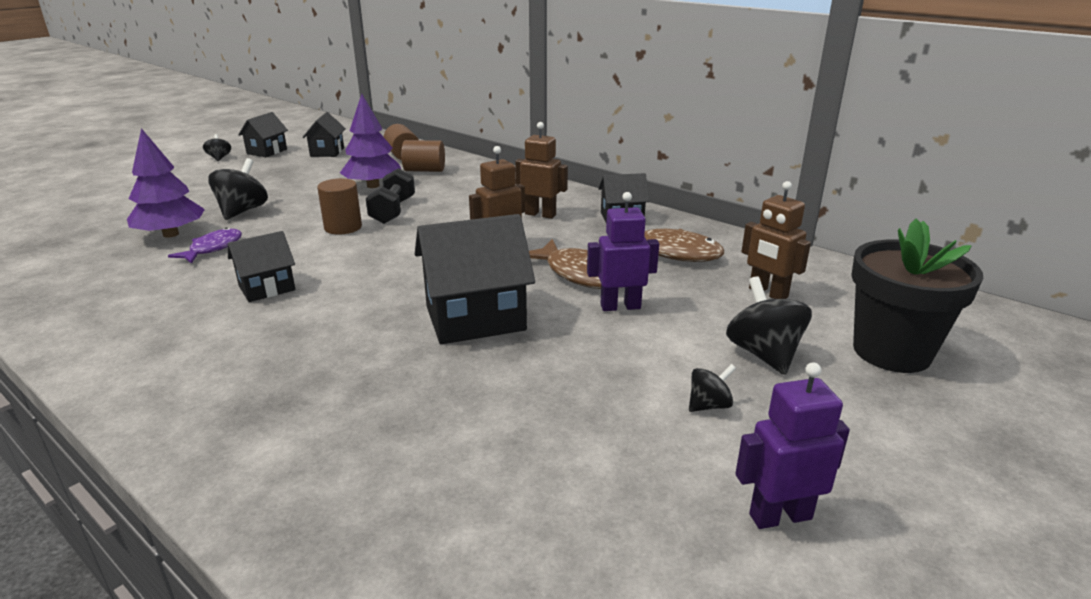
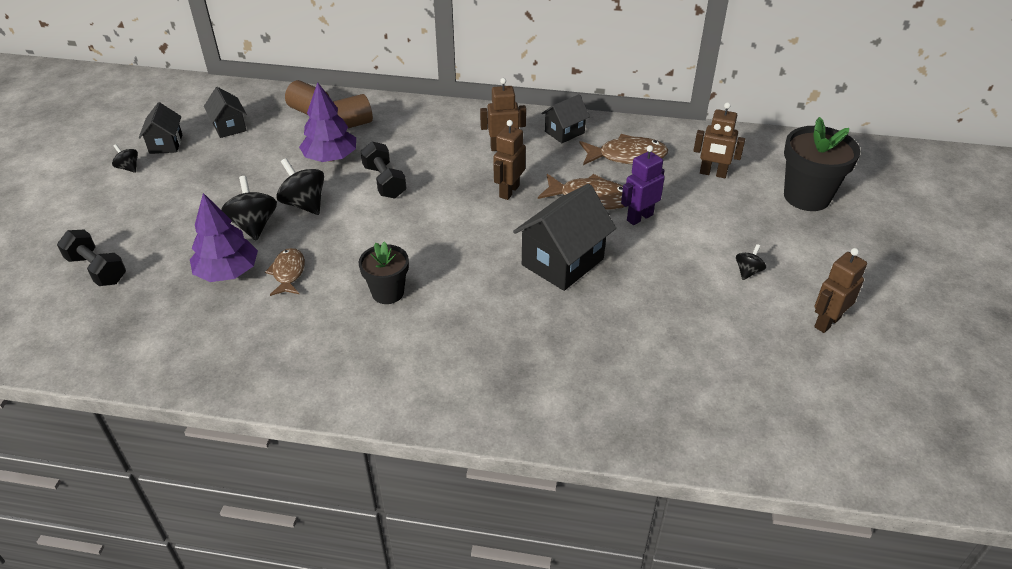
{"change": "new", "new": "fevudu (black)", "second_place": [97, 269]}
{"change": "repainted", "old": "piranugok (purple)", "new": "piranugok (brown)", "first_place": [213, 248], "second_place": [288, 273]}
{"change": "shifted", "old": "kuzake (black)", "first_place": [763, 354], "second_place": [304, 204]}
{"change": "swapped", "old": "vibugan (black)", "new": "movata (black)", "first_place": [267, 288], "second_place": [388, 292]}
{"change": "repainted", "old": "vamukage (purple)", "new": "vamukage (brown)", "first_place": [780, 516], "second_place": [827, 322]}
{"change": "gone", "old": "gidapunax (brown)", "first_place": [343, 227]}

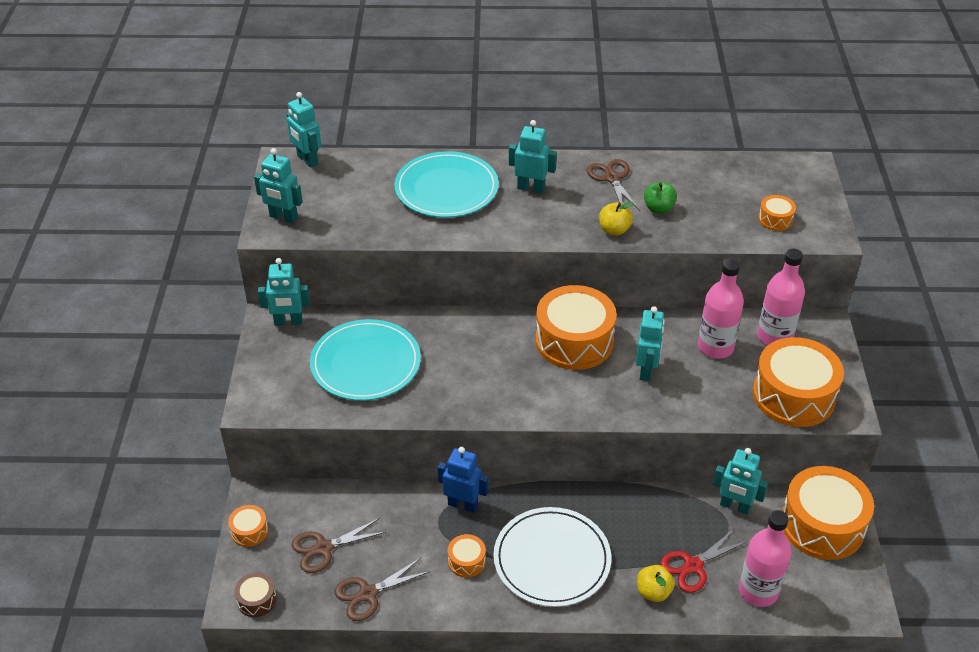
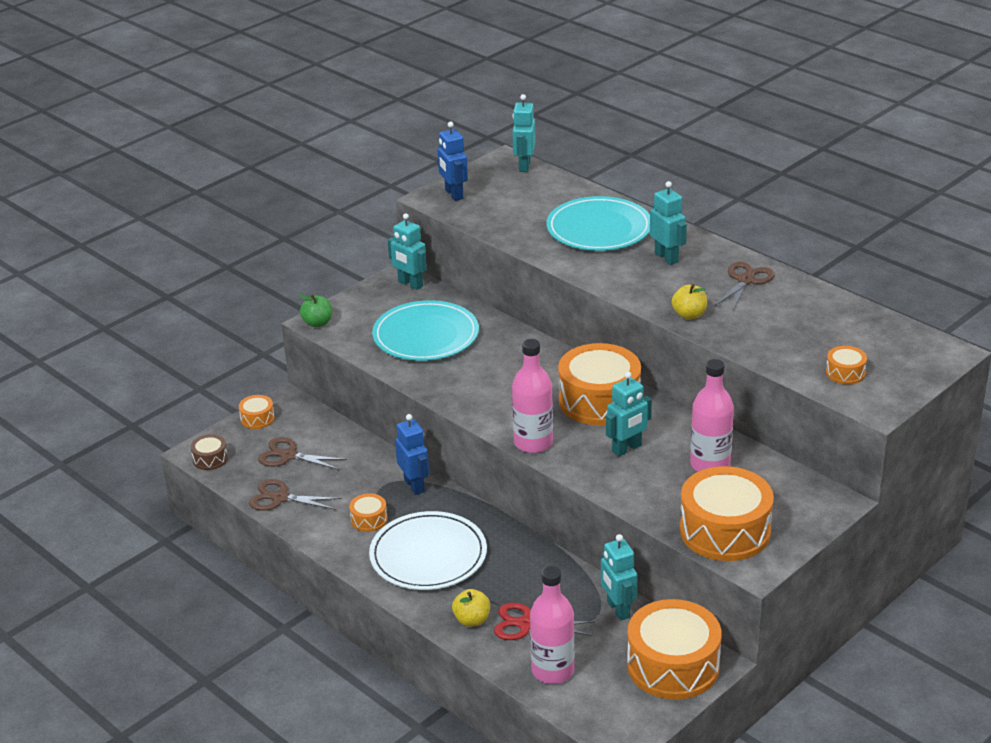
{"change": "shifted", "old": "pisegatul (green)", "first_place": [658, 208], "second_place": [317, 323]}
{"change": "repainted", "old": "vamukage (turquoise)", "new": "vamukage (blue)", "first_place": [283, 217], "second_place": [453, 194]}
{"change": "shifted", "old": "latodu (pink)", "first_place": [774, 337], "second_place": [533, 443]}

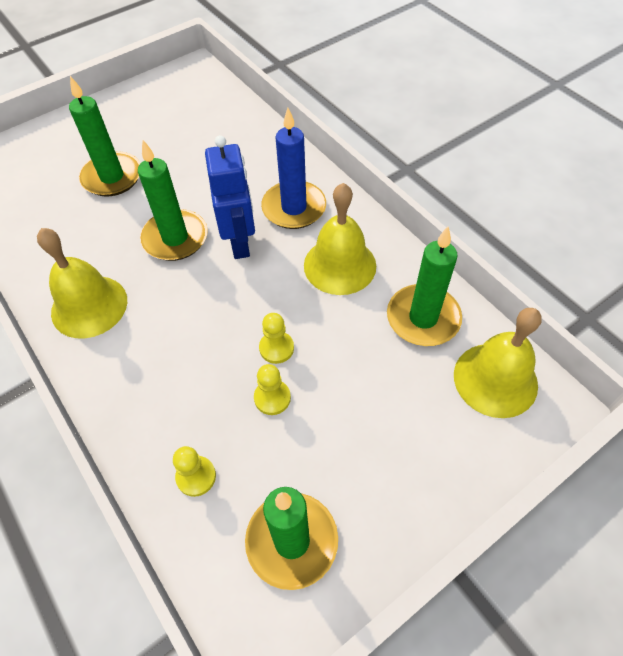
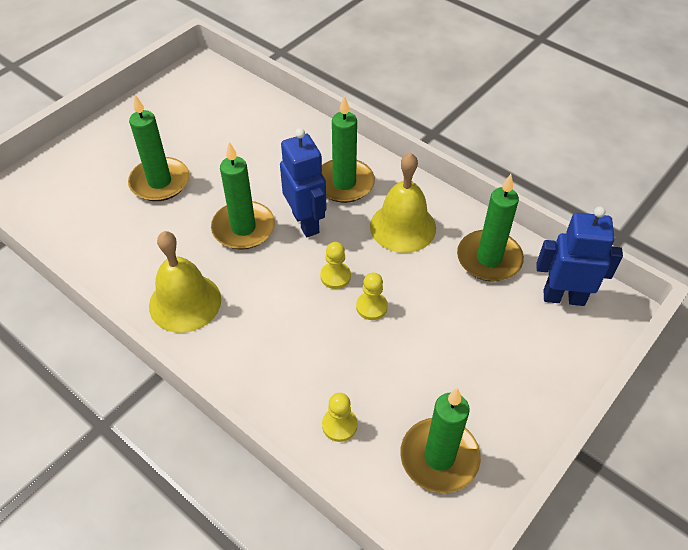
{"change": "shifted", "old": "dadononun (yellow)", "first_place": [272, 398], "second_place": [335, 276]}
{"change": "repainted", "old": "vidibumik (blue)", "new": "vidibumik (green)", "first_place": [294, 208], "second_place": [344, 183]}
{"change": "swapped", "old": "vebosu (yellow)", "new": "vamukage (blue)", "first_place": [495, 379], "second_place": [563, 297]}

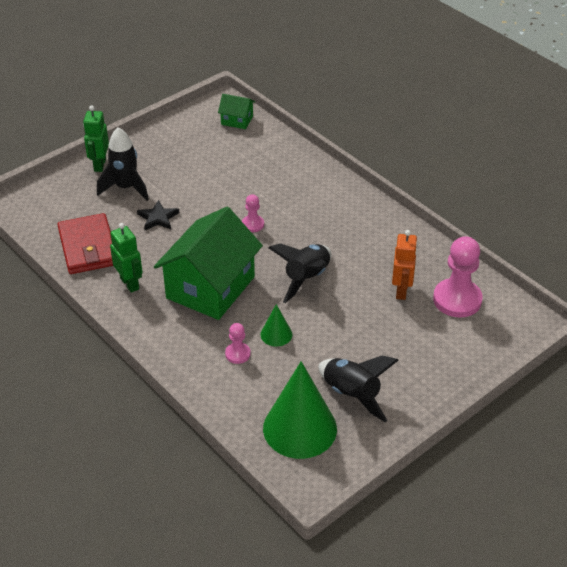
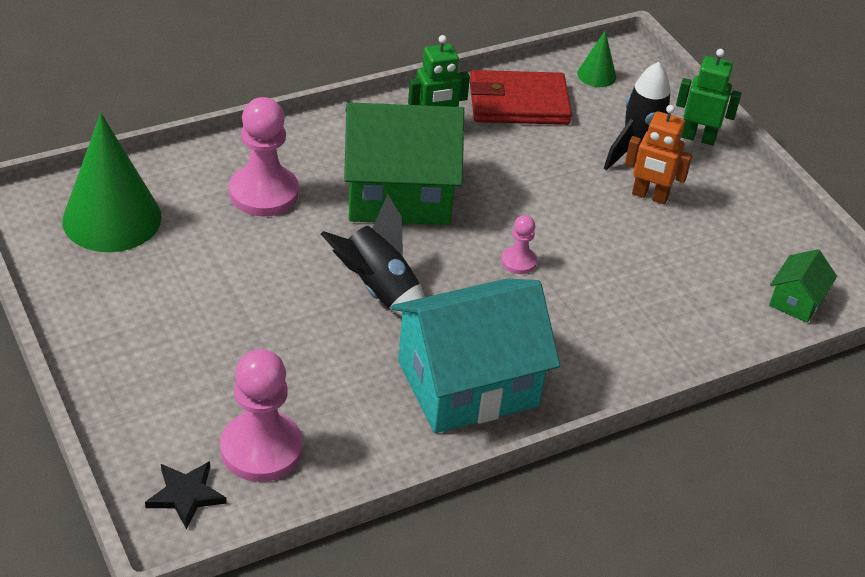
{"change": "shifted", "old": "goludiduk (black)", "first_place": [158, 218], "second_place": [186, 495]}
{"change": "scaled", "old": "dadononun (pink)", "first_place": [237, 354], "second_place": [264, 193], "factor": 2.0}
{"change": "rotated", "old": "vibugan (green)", "first_place": [210, 287], "second_place": [399, 193], "degrees": -45}
{"change": "new", "new": "vibugan (turquoise)", "second_place": [468, 384]}
{"change": "shifted", "old": "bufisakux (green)", "first_place": [276, 334], "second_place": [596, 75]}
{"change": "shifted", "old": "vamukage (orange)", "first_place": [402, 291], "second_place": [649, 196]}
{"change": "gone", "old": "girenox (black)", "first_place": [352, 395]}

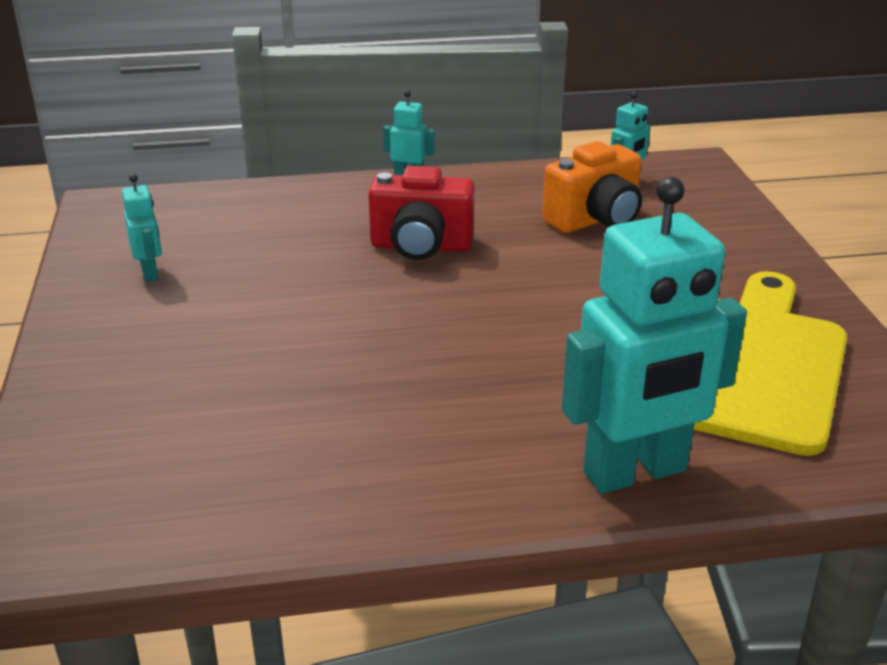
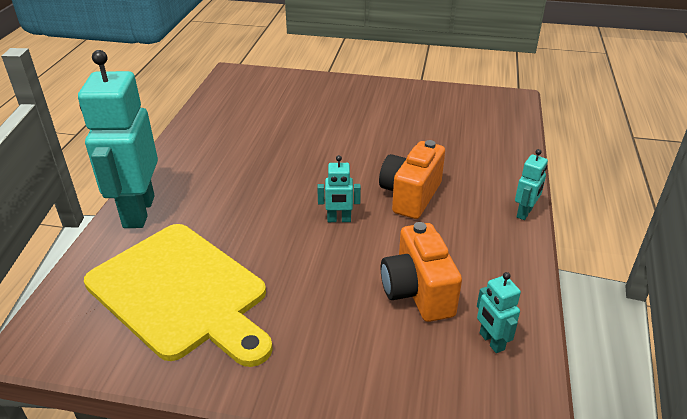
{"change": "shifted", "old": "vamukage (turquoise)", "first_place": [150, 273], "second_place": [339, 220]}
{"change": "repainted", "old": "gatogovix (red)", "new": "gatogovix (orange)", "first_place": [421, 247], "second_place": [410, 196]}

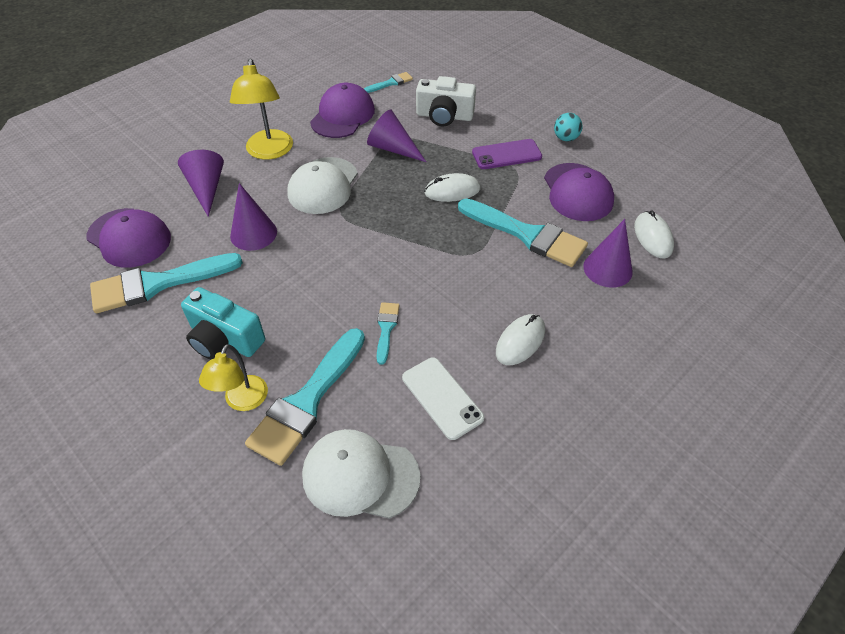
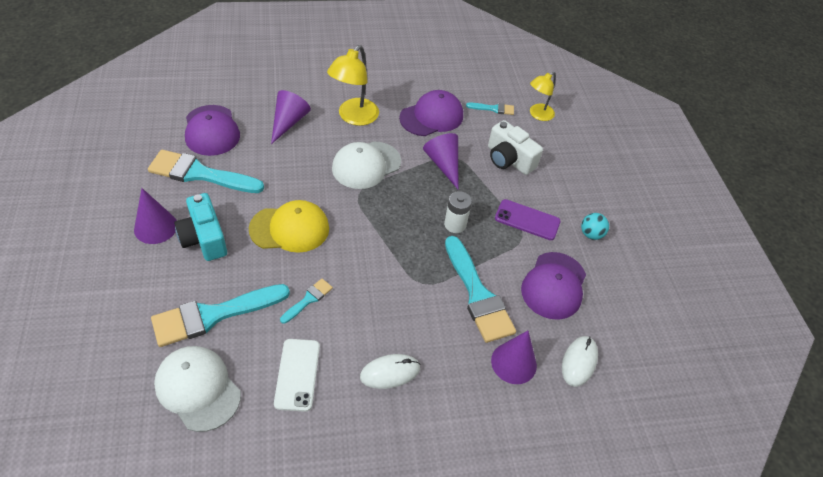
{"change": "shifted", "old": "bufisakux (purple)", "first_place": [253, 233], "second_place": [155, 227]}
{"change": "new", "new": "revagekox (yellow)", "second_place": [290, 228]}
{"change": "swapped", "old": "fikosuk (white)", "new": "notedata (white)", "first_place": [452, 191], "second_place": [455, 224]}
{"change": "shifted", "old": "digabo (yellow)", "first_place": [242, 401], "second_place": [538, 115]}

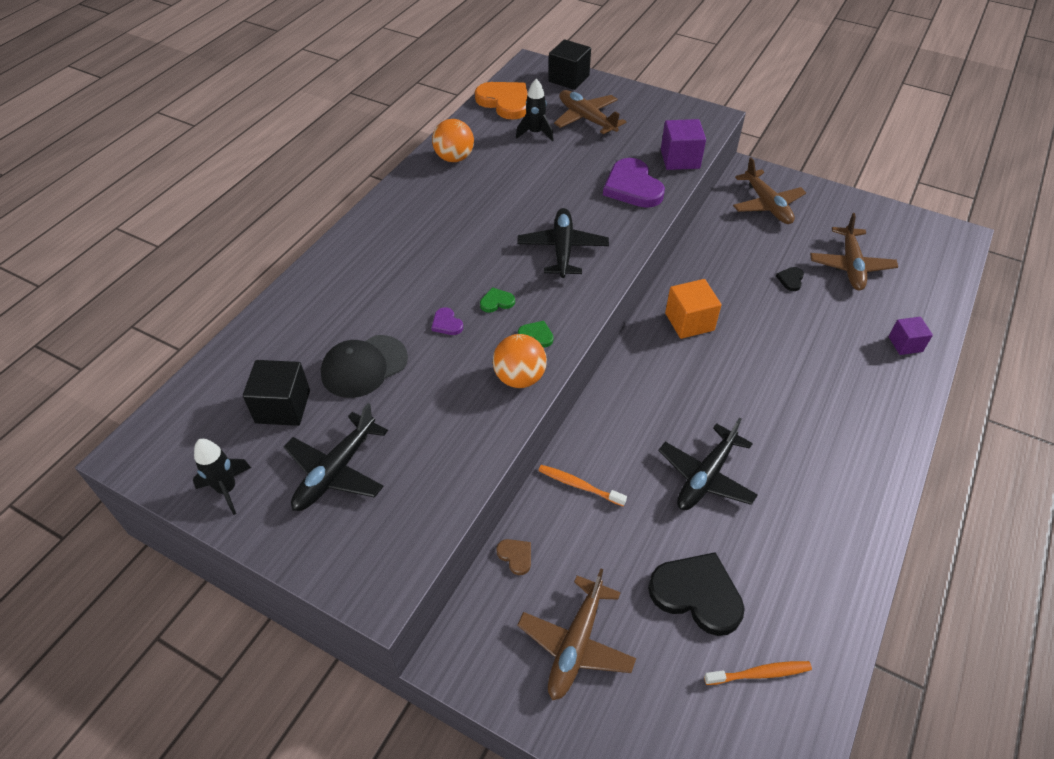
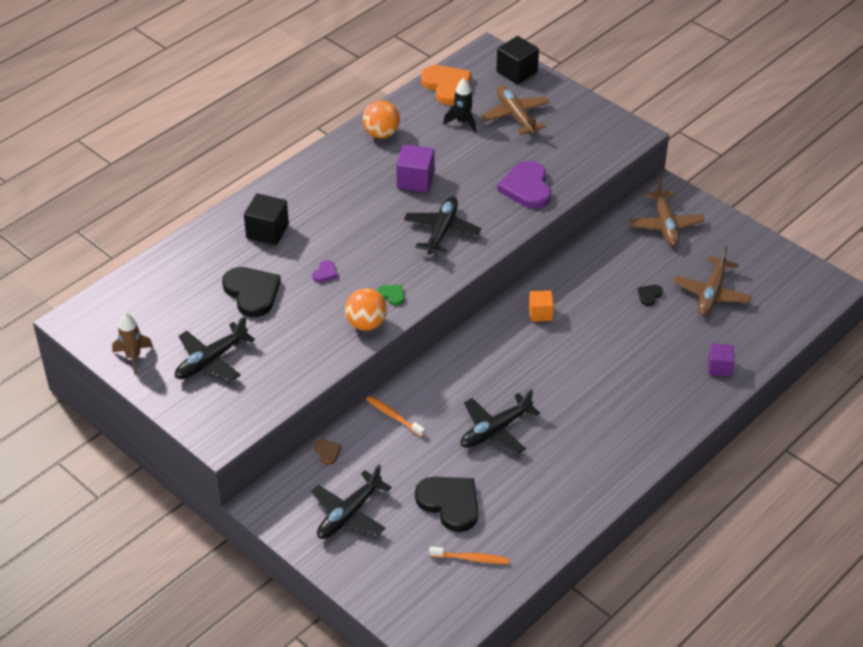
{"change": "repainted", "old": "girenox (black)", "new": "girenox (brown)", "first_place": [227, 489], "second_place": [133, 357]}
{"change": "swapped", "old": "revagekox (black)", "new": "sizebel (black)", "first_place": [364, 366], "second_place": [252, 293]}
{"change": "shifted", "old": "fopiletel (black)", "first_place": [283, 406], "second_place": [267, 231]}
{"change": "repainted", "old": "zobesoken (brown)", "new": "zobesoken (black)", "first_place": [576, 644], "second_place": [349, 514]}
{"change": "rotated", "old": "sizebel (purple)", "first_place": [446, 323], "second_place": [325, 273], "degrees": -135}
{"change": "shifted", "old": "fopiletel (purple)", "first_place": [680, 159], "second_place": [415, 180]}
{"change": "scaled", "old": "fopiletel (orange)", "first_place": [689, 322], "second_place": [540, 313], "factor": 0.66}
{"change": "gone", "old": "sizebel (green)", "first_place": [497, 302]}

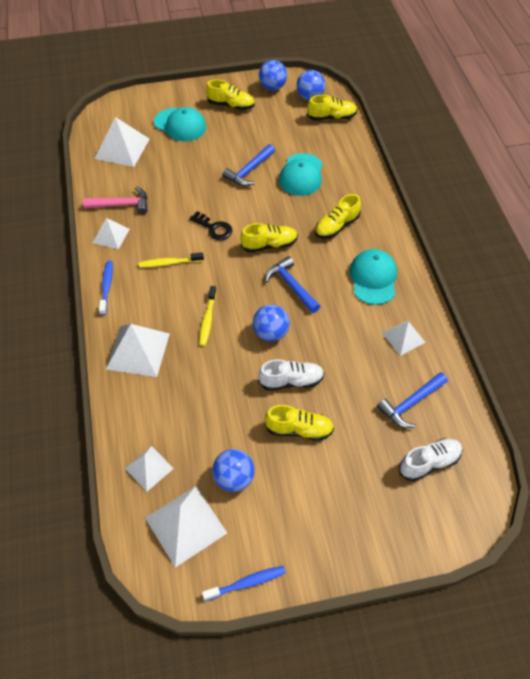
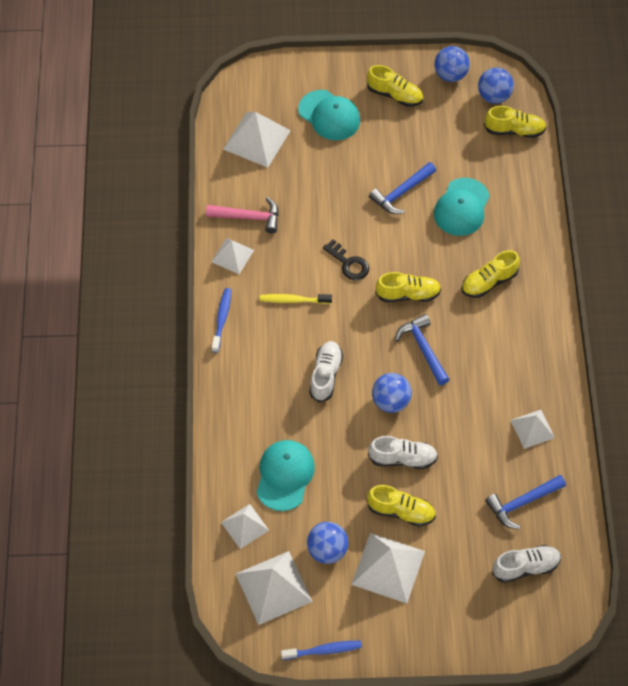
{"change": "shifted", "old": "revagekox (turquoise)", "first_place": [373, 278], "second_place": [285, 475]}
{"change": "swapped", "old": "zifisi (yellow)", "new": "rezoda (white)", "first_place": [207, 320], "second_place": [325, 375]}
{"change": "shifted", "old": "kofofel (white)", "first_place": [138, 351], "second_place": [388, 567]}

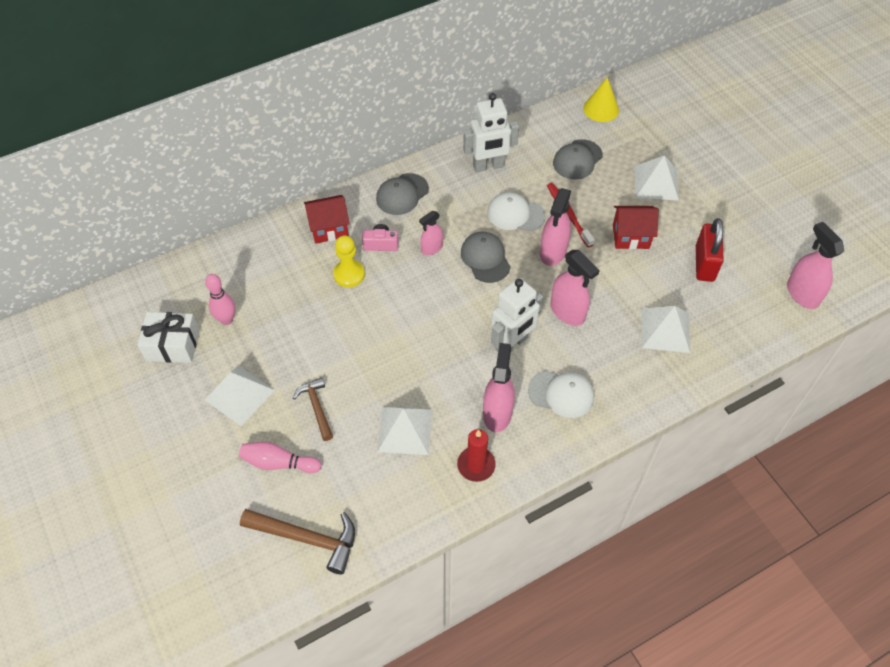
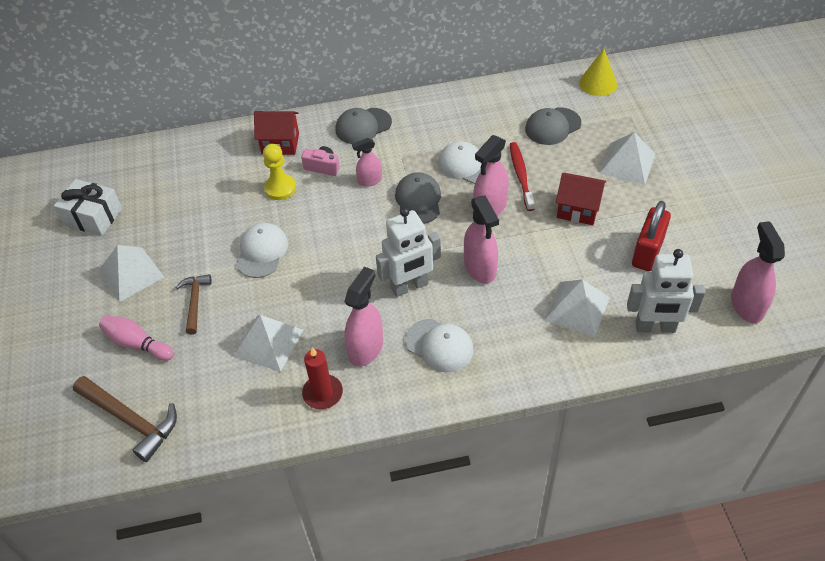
{"change": "new", "new": "revagekox (white)", "second_place": [262, 252]}
{"change": "shifted", "old": "vamukage (white)", "first_place": [488, 166], "second_place": [655, 327]}
{"change": "gone", "old": "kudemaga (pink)", "first_place": [226, 320]}

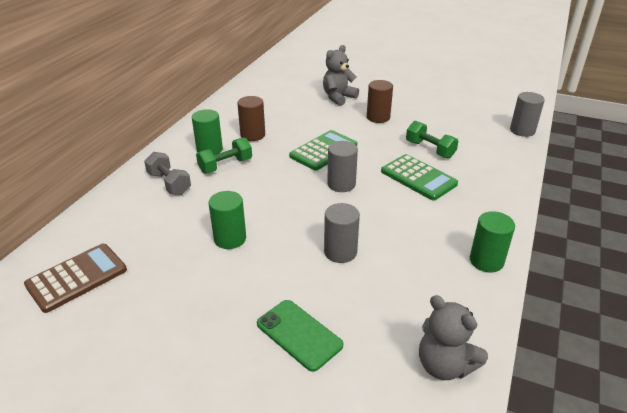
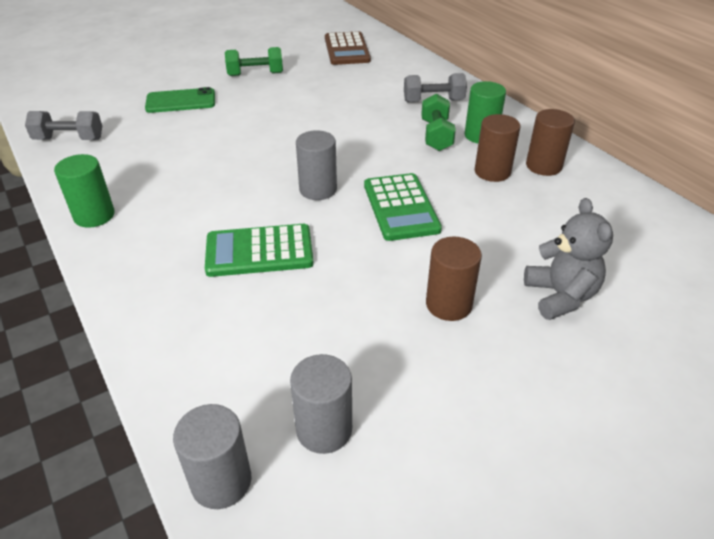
{"change": "swapped", "old": "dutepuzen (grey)", "new": "fevudu (grey)", "first_place": [444, 365], "second_place": [69, 139]}
{"change": "shifted", "old": "fevudu (green)", "first_place": [430, 149], "second_place": [255, 74]}
{"change": "shifted", "old": "gidapunax (grey)", "first_place": [340, 252], "second_place": [324, 429]}
{"change": "new", "new": "gidapunax (brown)", "second_place": [543, 166]}
{"change": "gone", "old": "gidapunax (green)", "first_place": [230, 239]}

